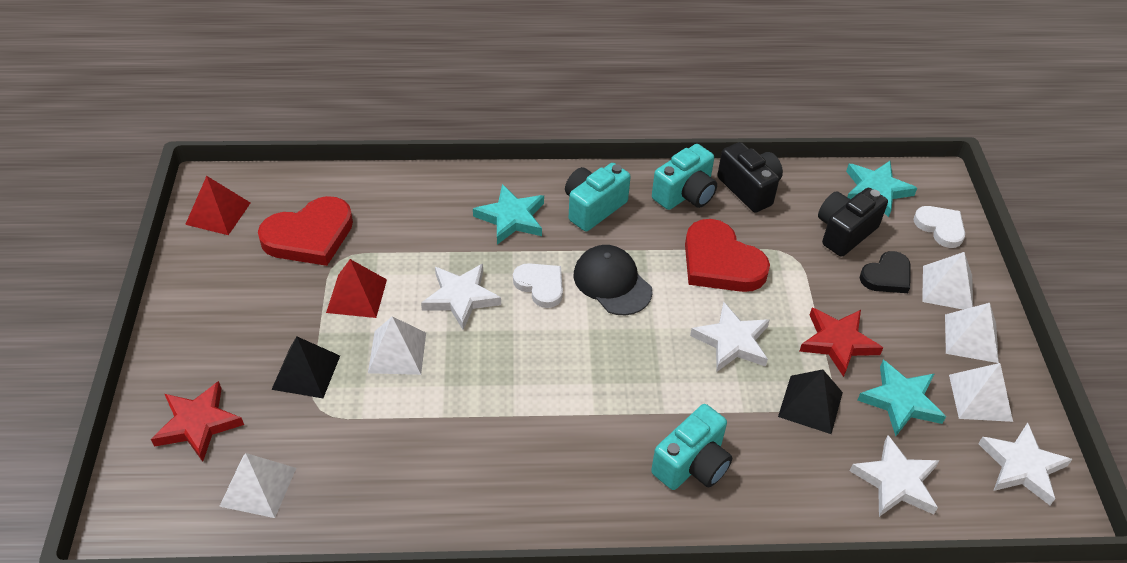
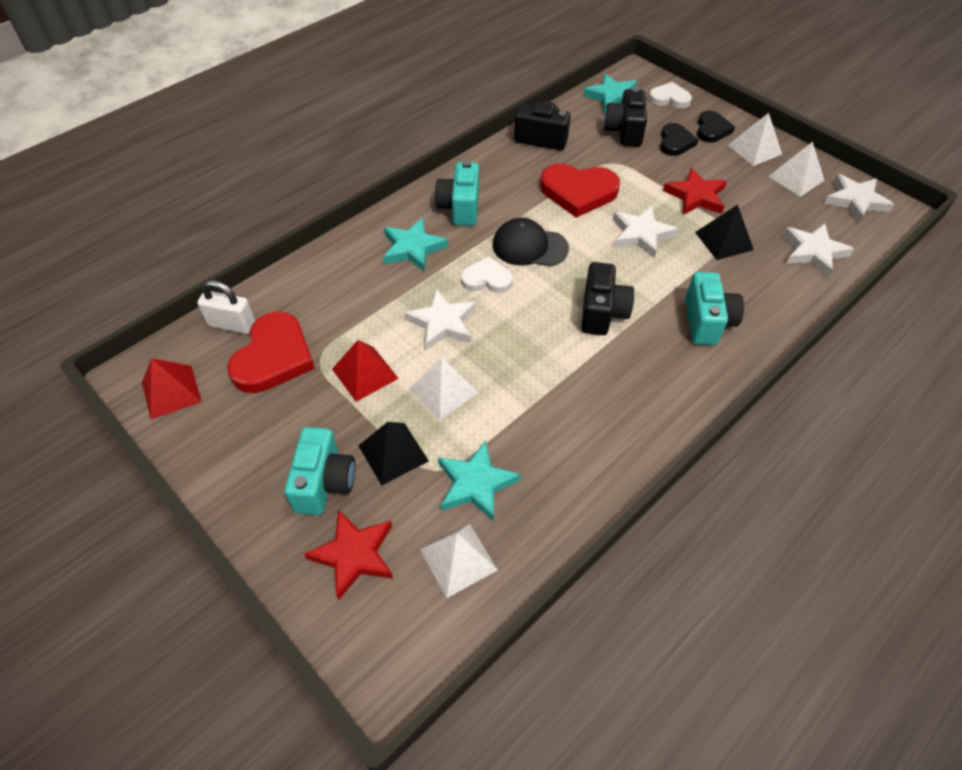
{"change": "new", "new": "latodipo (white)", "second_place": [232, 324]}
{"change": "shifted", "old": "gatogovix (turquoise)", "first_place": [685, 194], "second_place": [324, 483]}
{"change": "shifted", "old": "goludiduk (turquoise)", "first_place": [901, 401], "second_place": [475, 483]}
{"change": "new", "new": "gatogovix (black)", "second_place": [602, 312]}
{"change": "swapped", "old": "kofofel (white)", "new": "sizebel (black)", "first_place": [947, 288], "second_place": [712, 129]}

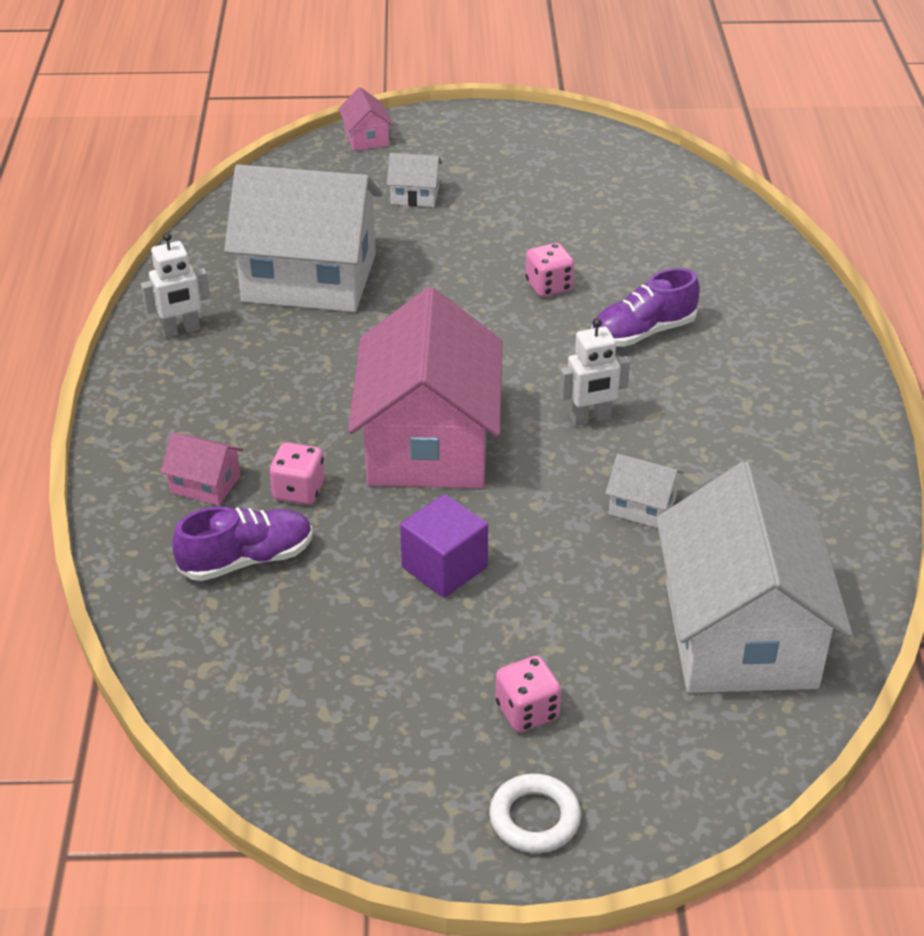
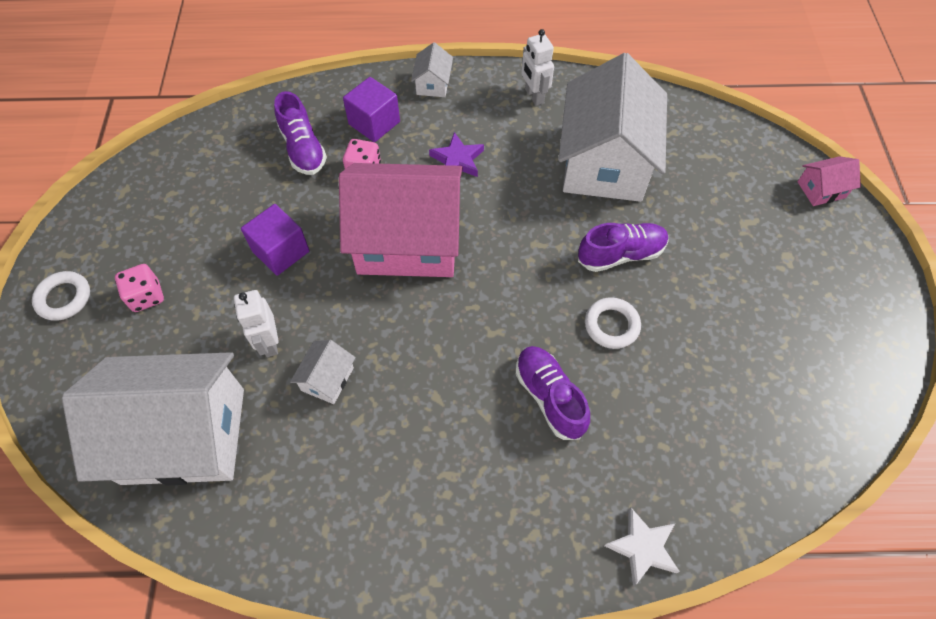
{"change": "shifted", "old": "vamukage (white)", "first_place": [590, 419], "second_place": [269, 342]}
{"change": "swapped", "old": "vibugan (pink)", "new": "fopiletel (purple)", "first_place": [205, 484], "second_place": [374, 123]}
{"change": "shifted", "old": "vibugan (white)", "first_place": [415, 195], "second_place": [433, 84]}
{"change": "new", "new": "goludiduk (purple)", "second_place": [457, 160]}
{"change": "new", "new": "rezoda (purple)", "second_place": [621, 254]}
{"change": "swapped", "old": "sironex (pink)", "new": "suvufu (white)", "first_place": [548, 286], "second_place": [611, 325]}
{"change": "new", "new": "goludiduk (white)", "second_place": [642, 547]}

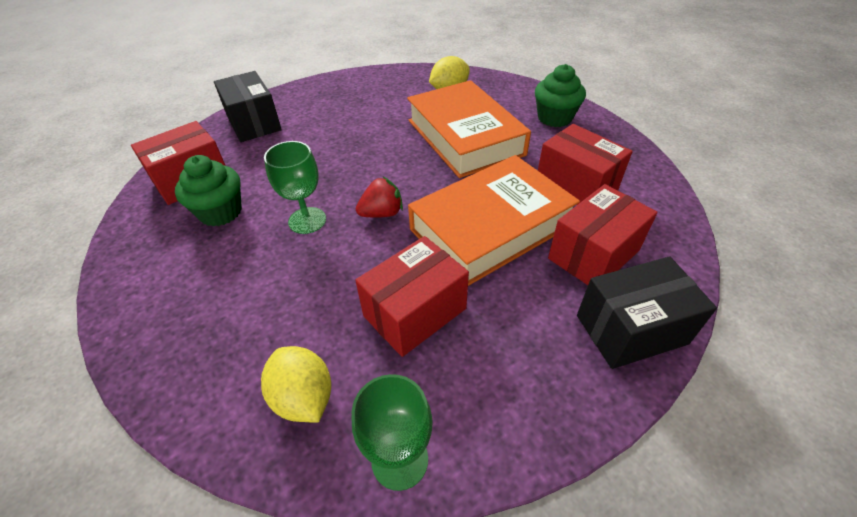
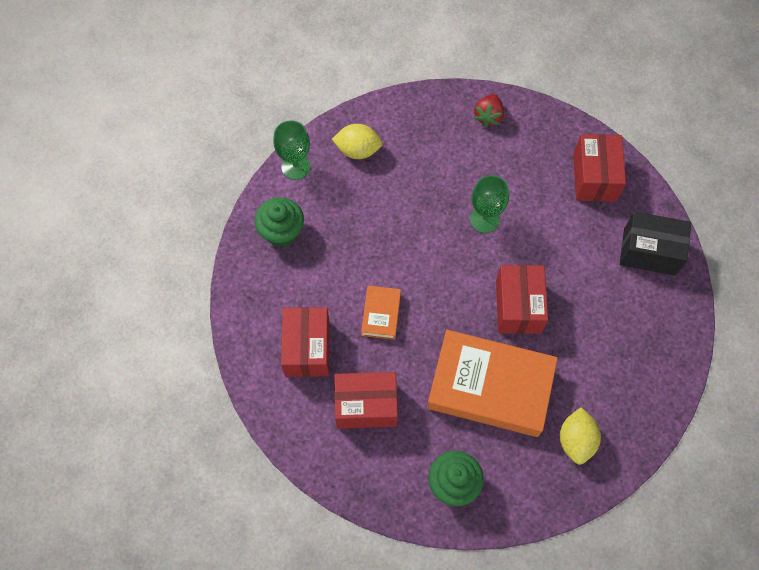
{"change": "shifted", "old": "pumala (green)", "first_place": [220, 212], "second_place": [282, 231]}
{"change": "scaled", "old": "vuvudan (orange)", "first_place": [490, 227], "second_place": [381, 314], "factor": 0.46}
{"change": "shifted", "old": "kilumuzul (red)", "first_place": [382, 213], "second_place": [488, 116]}
{"change": "shifted", "old": "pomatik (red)", "first_place": [414, 312], "second_place": [518, 306]}
{"change": "gone", "old": "pomatik (black)", "first_place": [631, 329]}

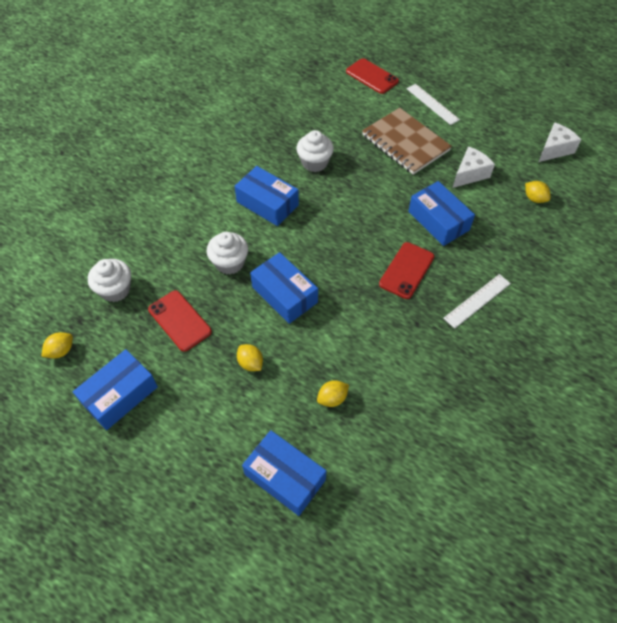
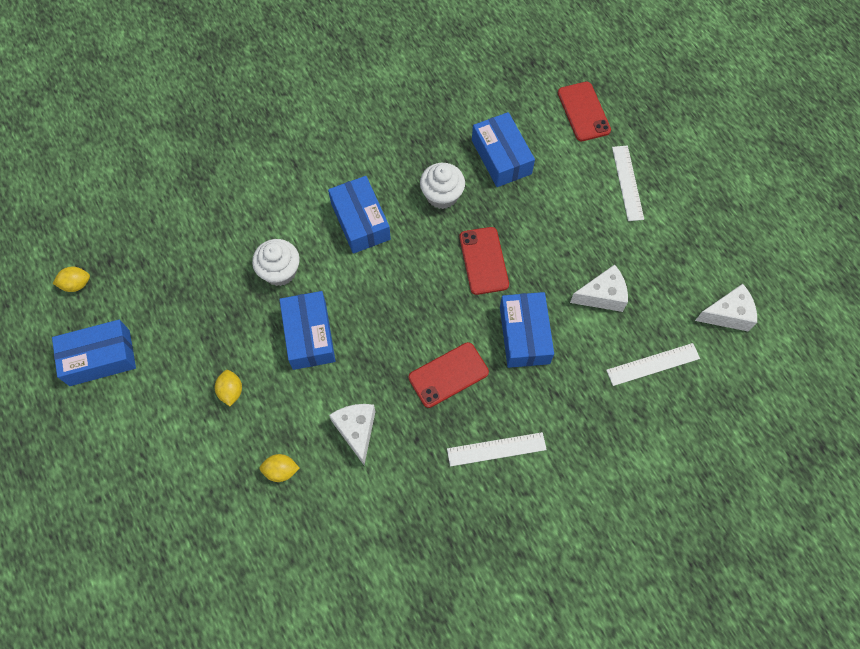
{"change": "new", "new": "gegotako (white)", "second_place": [356, 431]}
{"change": "shifted", "old": "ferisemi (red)", "first_place": [179, 320], "second_place": [483, 261]}
{"change": "shifted", "old": "pomatik (blue)", "first_place": [285, 477], "second_place": [501, 157]}
{"change": "swapped", "old": "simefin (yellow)", "new": "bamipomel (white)", "first_place": [534, 198], "second_place": [653, 364]}
{"change": "gone", "old": "pumala (white)", "first_place": [115, 290]}
{"change": "gone", "old": "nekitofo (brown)", "first_place": [405, 143]}

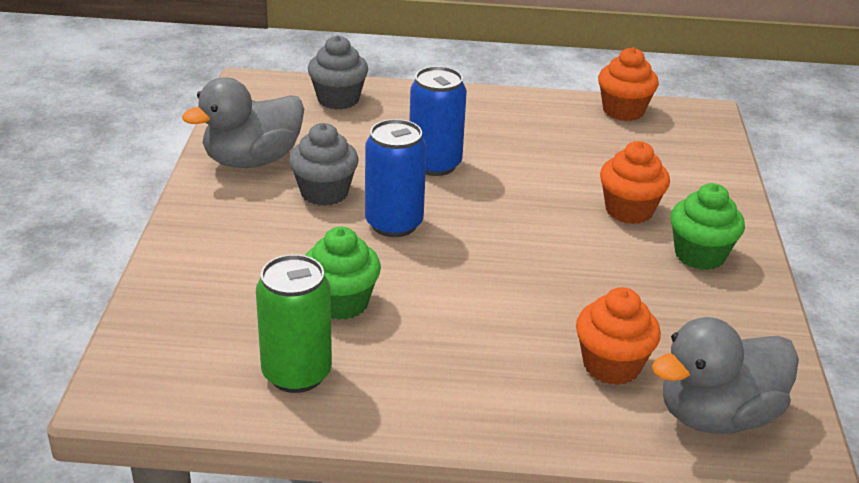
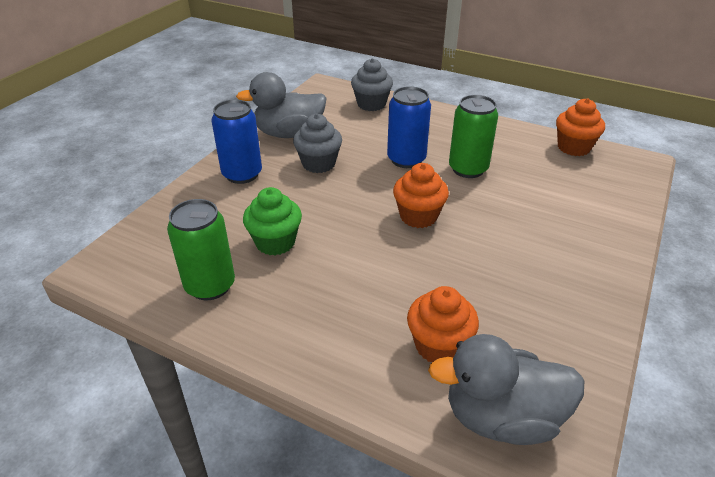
{"change": "shifted", "old": "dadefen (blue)", "first_place": [394, 224], "second_place": [242, 174]}
{"change": "shifted", "old": "pumala (orange)", "first_place": [629, 210], "second_place": [418, 216]}
{"change": "new", "new": "dadefen (green)", "second_place": [468, 169]}
{"change": "gone", "old": "pumala (green)", "first_place": [699, 255]}

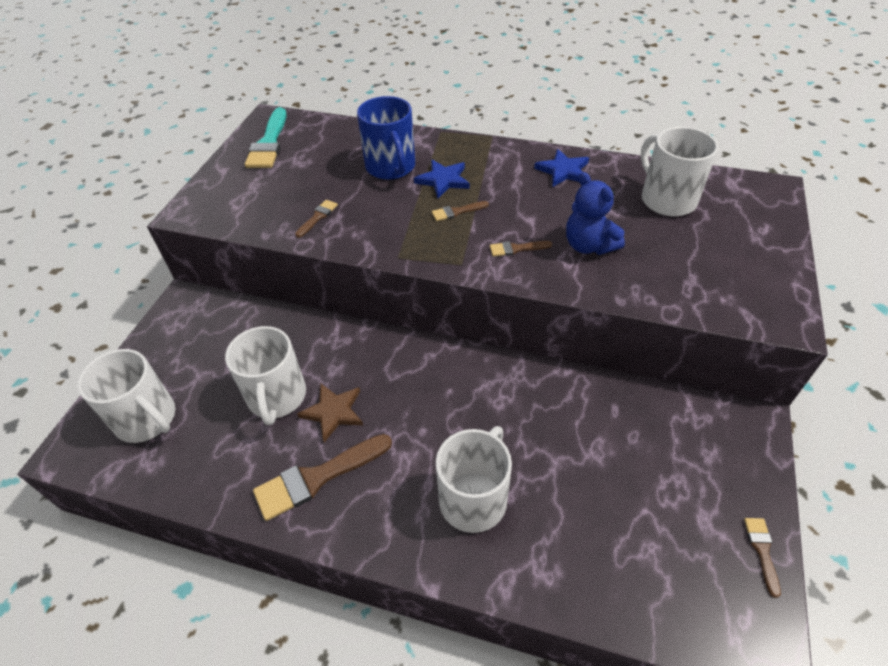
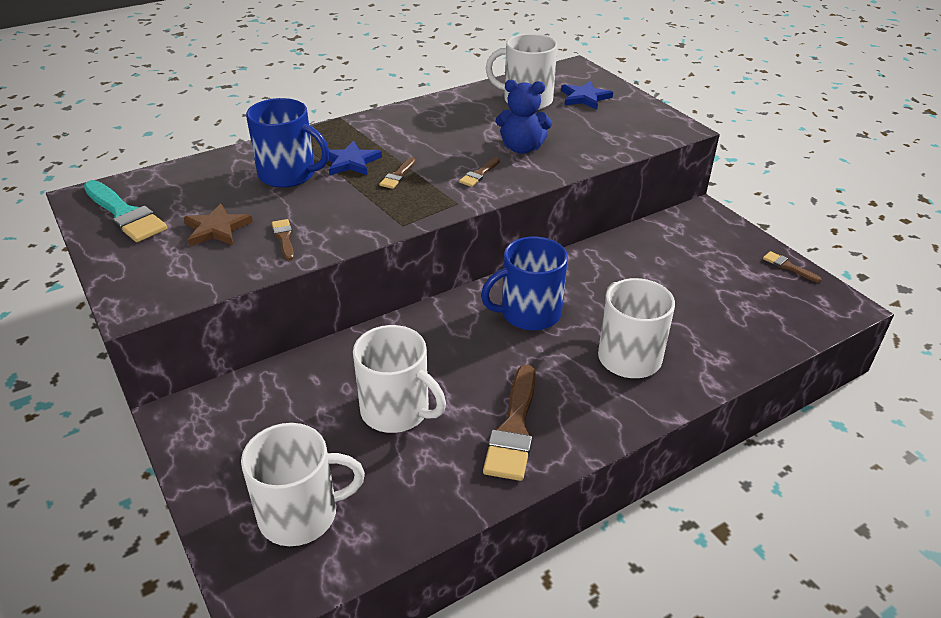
{"change": "shifted", "old": "goludiduk (brown)", "first_place": [333, 412], "second_place": [216, 229]}
{"change": "new", "new": "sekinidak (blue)", "second_place": [529, 313]}
{"change": "shifted", "old": "goludiduk (blue)", "first_place": [563, 171], "second_place": [585, 98]}

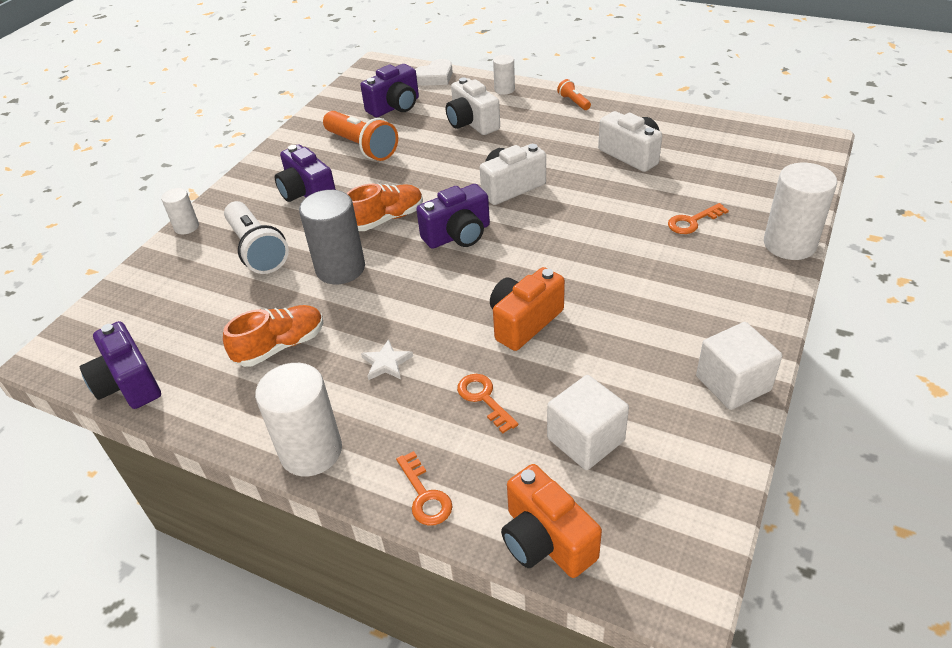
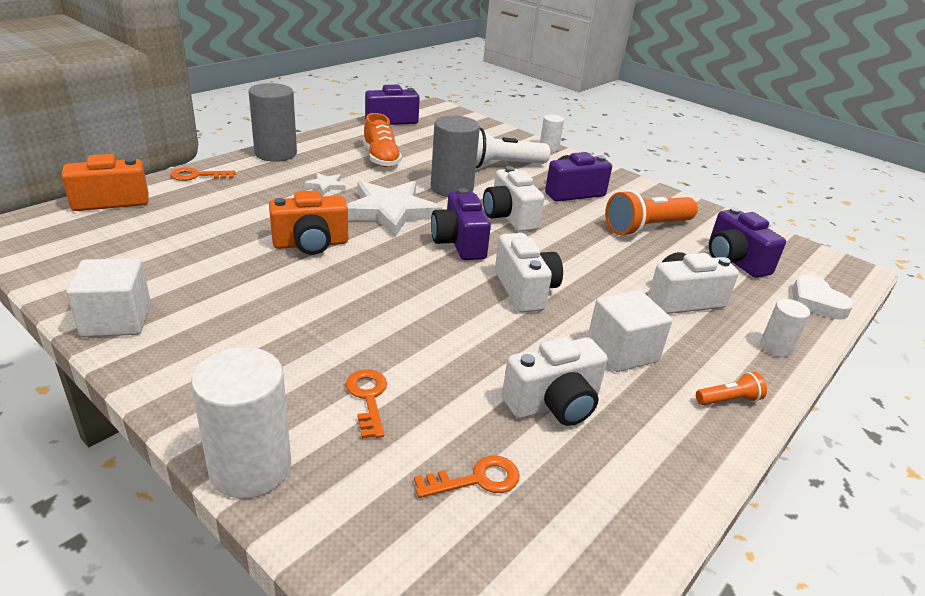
{"change": "repainted", "old": "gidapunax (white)", "new": "gidapunax (grey)", "first_place": [311, 451], "second_place": [276, 154]}
{"change": "rotated", "old": "gatogovix (orange)", "first_place": [524, 322], "second_place": [311, 244], "degrees": 105}
{"change": "new", "new": "goludiduk (white)", "second_place": [390, 211]}
{"change": "shifted", "old": "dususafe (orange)", "first_place": [483, 398], "second_place": [476, 479]}
{"change": "swapped", "old": "rezoda (orange)", "new": "gatogovix (white)", "first_place": [386, 219], "second_place": [509, 217]}
{"change": "shifted", "old": "fopiletel (white)", "first_place": [585, 439], "second_place": [622, 351]}

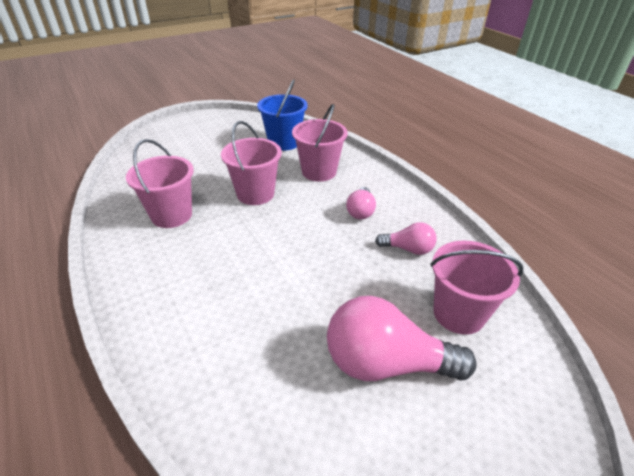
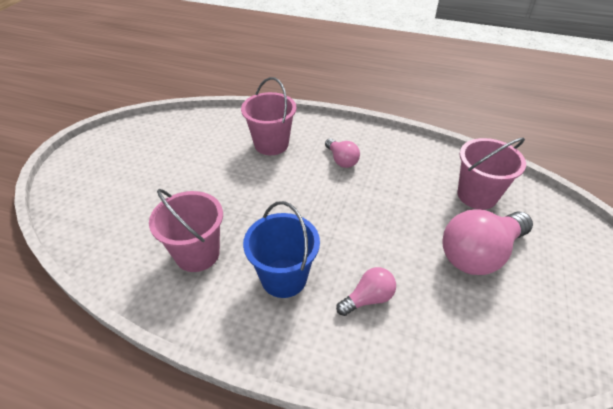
{"change": "shifted", "old": "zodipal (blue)", "first_place": [284, 142], "second_place": [284, 278]}
{"change": "shifted", "old": "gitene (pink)", "first_place": [408, 249], "second_place": [368, 298]}
{"change": "gone", "old": "zodipal (pink)", "first_place": [255, 194]}

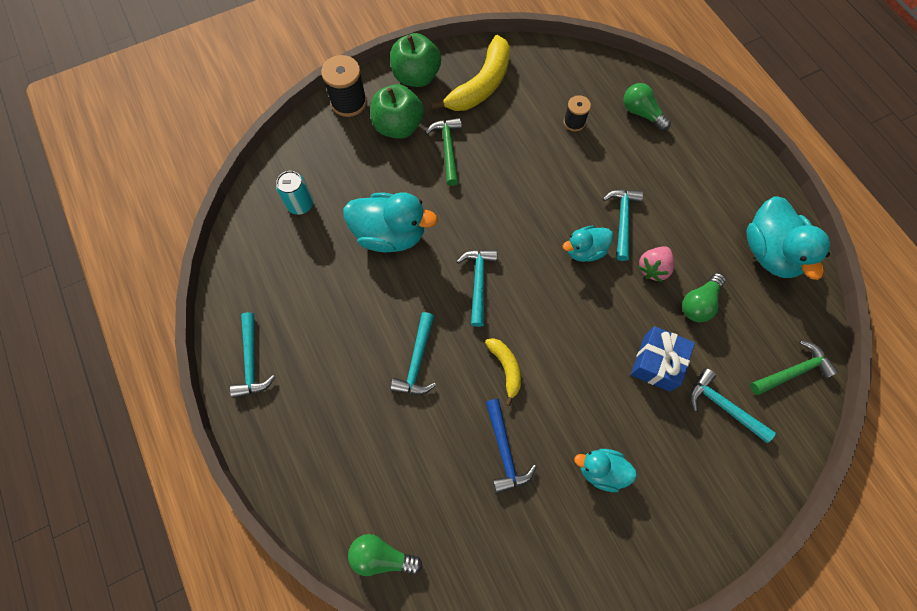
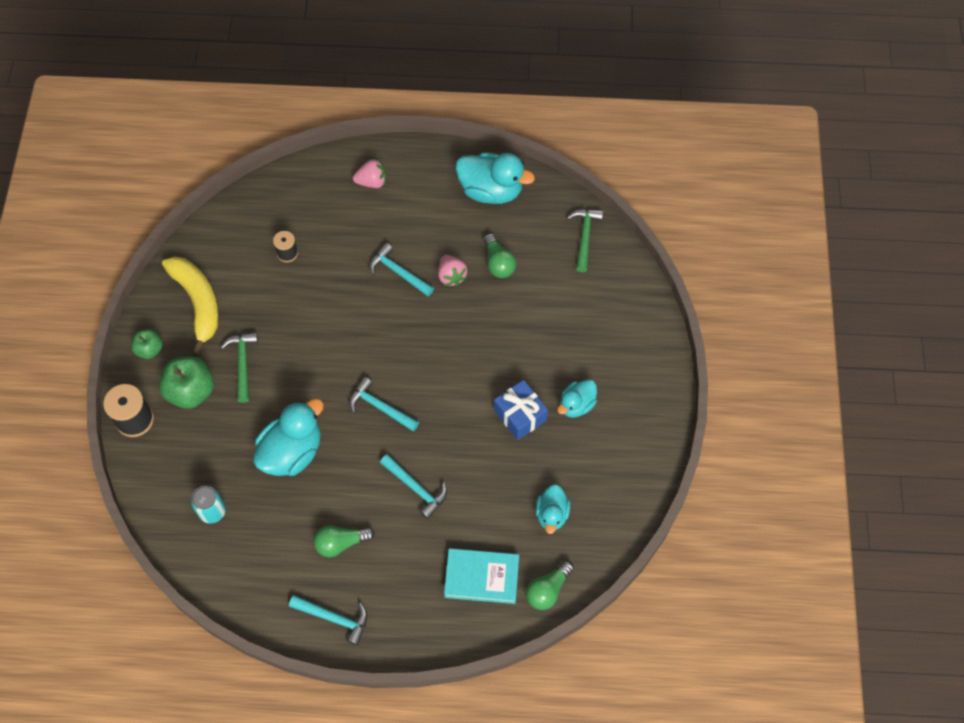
{"change": "scaled", "old": "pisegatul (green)", "first_place": [416, 76], "second_place": [150, 349], "factor": 0.58}
{"change": "rotated", "old": "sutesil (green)", "first_place": [448, 149], "second_place": [243, 364], "degrees": 60}
{"change": "shifted", "old": "gitene (green)", "first_place": [641, 113], "second_place": [341, 543]}
{"change": "new", "new": "kilumuzul (pink)", "second_place": [372, 182]}
{"change": "new", "new": "vuvudan (turquoise)", "second_place": [481, 577]}
{"change": "shifted", "old": "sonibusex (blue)", "first_place": [657, 363], "second_place": [520, 415]}
{"change": "shifted", "old": "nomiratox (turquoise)", "first_place": [584, 250], "second_place": [552, 514]}
{"change": "gone", "old": "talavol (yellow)", "first_place": [506, 368]}
{"change": "gone", "old": "sutesil (blue)", "first_place": [504, 451]}
{"change": "gone", "old": "sutesil (turquoise)", "first_place": [723, 406]}

